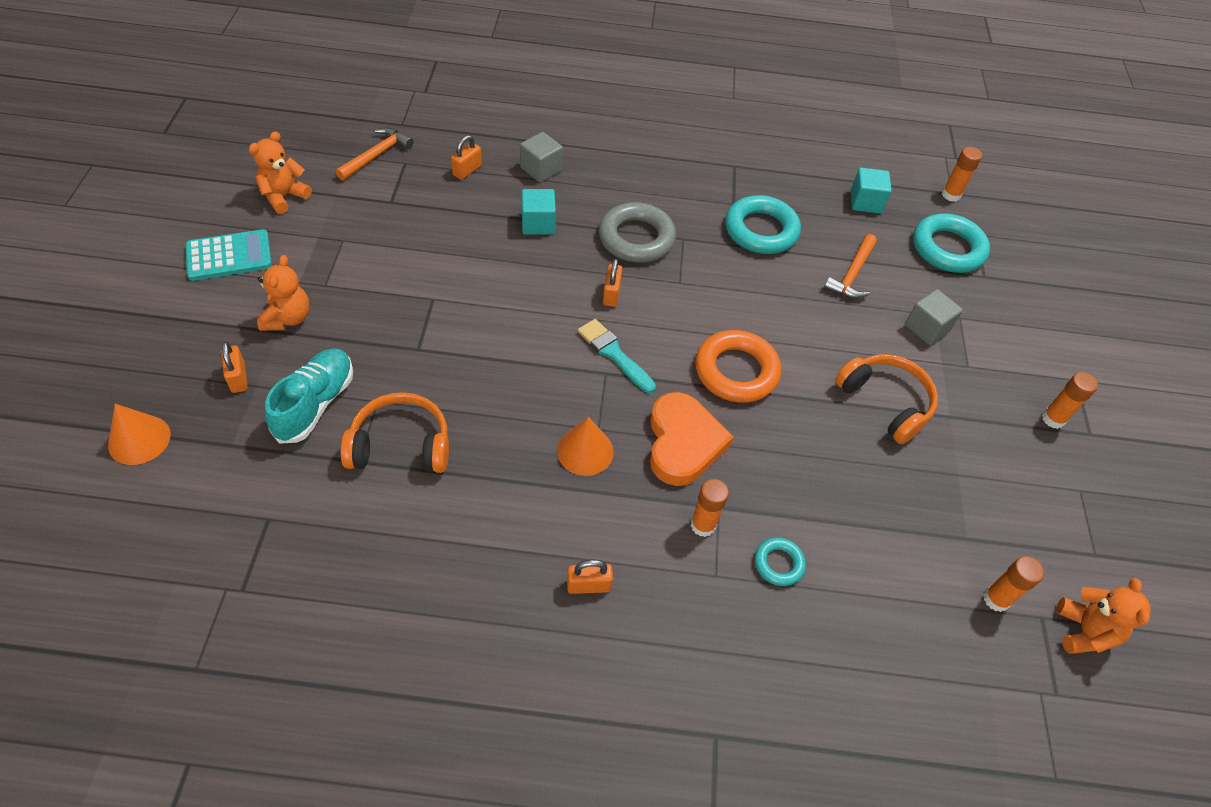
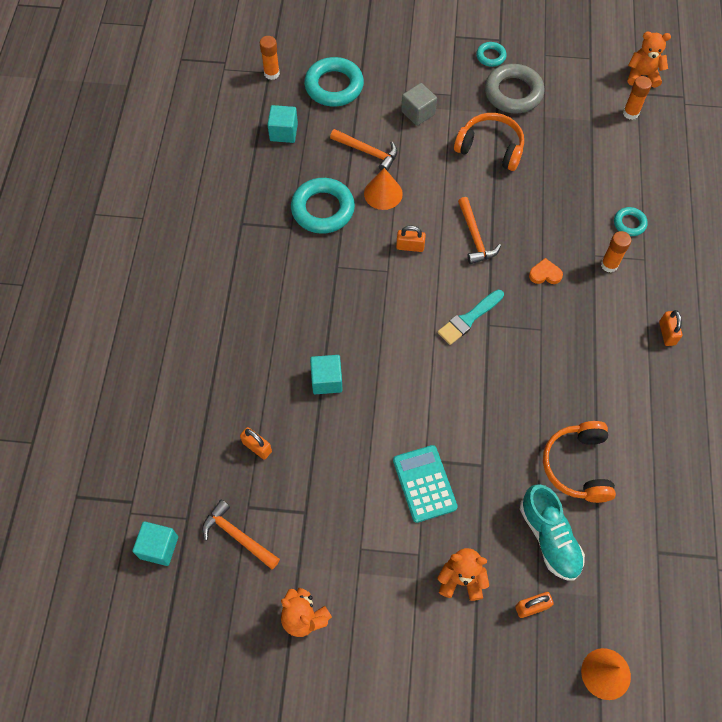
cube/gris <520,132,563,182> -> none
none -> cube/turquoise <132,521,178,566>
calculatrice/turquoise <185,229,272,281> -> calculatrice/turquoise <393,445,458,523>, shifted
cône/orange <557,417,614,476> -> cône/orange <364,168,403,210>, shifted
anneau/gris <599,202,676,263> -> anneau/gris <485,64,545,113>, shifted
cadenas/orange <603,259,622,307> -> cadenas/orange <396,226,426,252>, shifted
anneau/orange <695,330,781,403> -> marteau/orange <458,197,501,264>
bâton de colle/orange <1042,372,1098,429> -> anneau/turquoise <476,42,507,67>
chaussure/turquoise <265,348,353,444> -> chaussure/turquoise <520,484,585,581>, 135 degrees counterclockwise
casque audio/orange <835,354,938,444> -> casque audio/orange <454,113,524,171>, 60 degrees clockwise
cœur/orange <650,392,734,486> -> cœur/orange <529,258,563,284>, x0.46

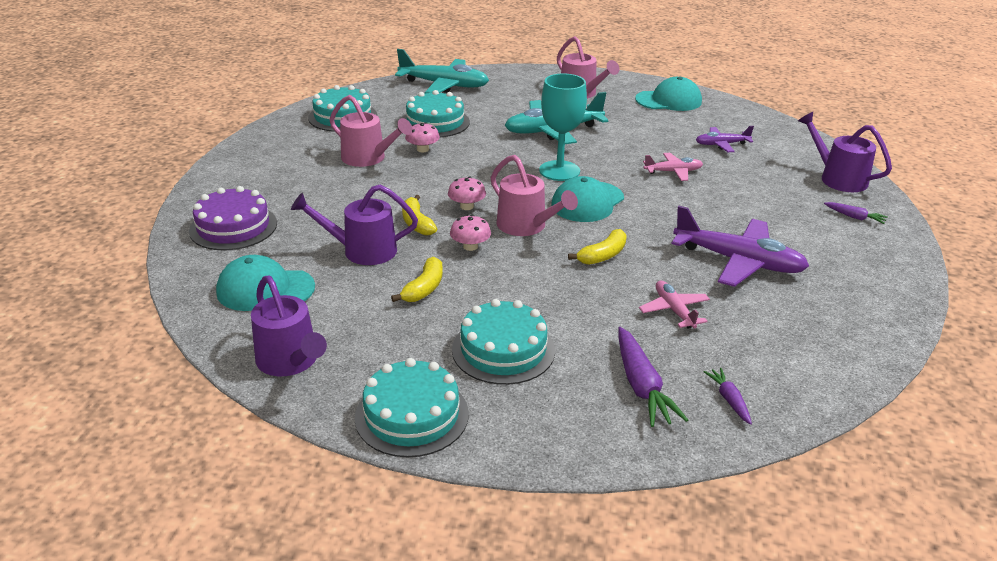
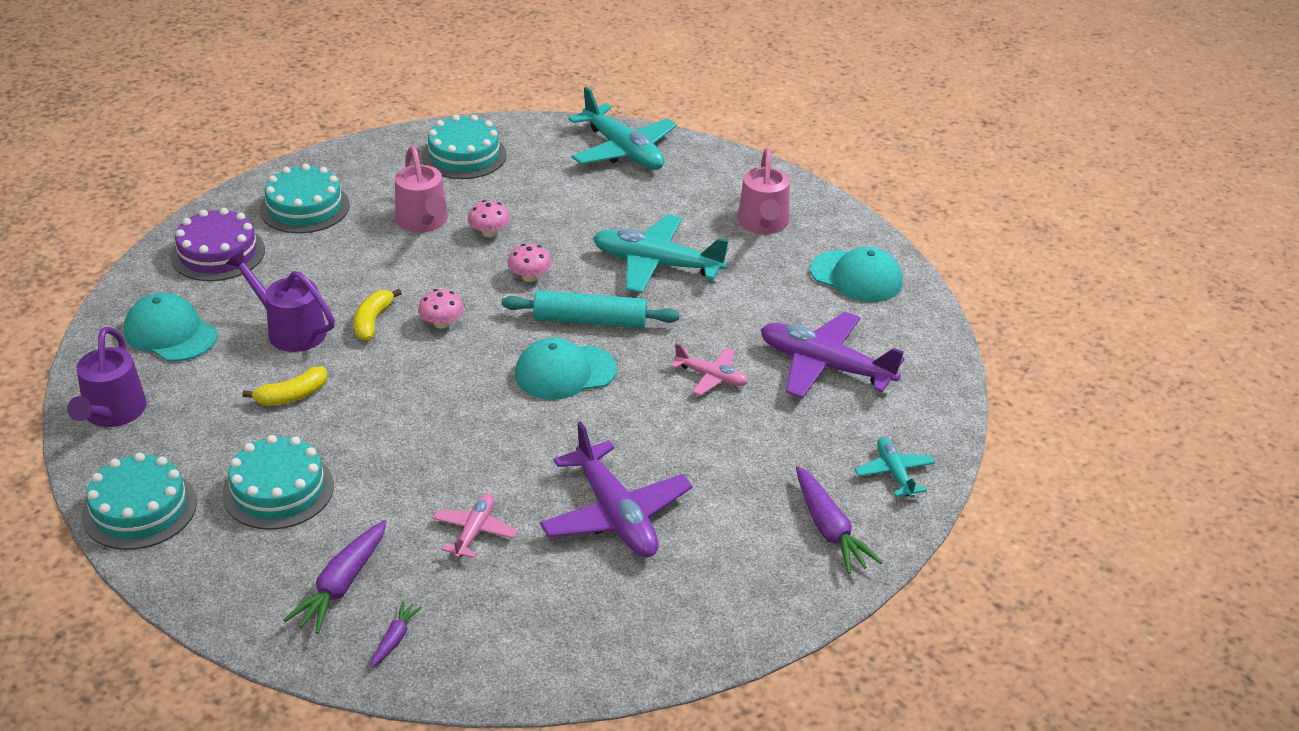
arrosoir/rose <491,155,578,236> -> none
banane/jaune <568,229,627,265> -> none
gâteau/turquoise <403,90,470,137> -> gâteau/turquoise <260,164,350,233>, shifted
champignon/rose <450,215,491,251> -> champignon/rose <508,244,551,282>, shifted
verre à pied/turquoise <539,74,587,181> -> rouleau à pâtisserie/turquoise <502,290,680,328>
arrosoir/violet <798,112,892,192> -> avion/turquoise <855,437,935,498>
avion/violet <696,126,754,152> -> avion/violet <760,312,905,398>, x1.87
carotte/violet <824,202,888,224> -> carotte/violet <796,466,882,574>, x1.83

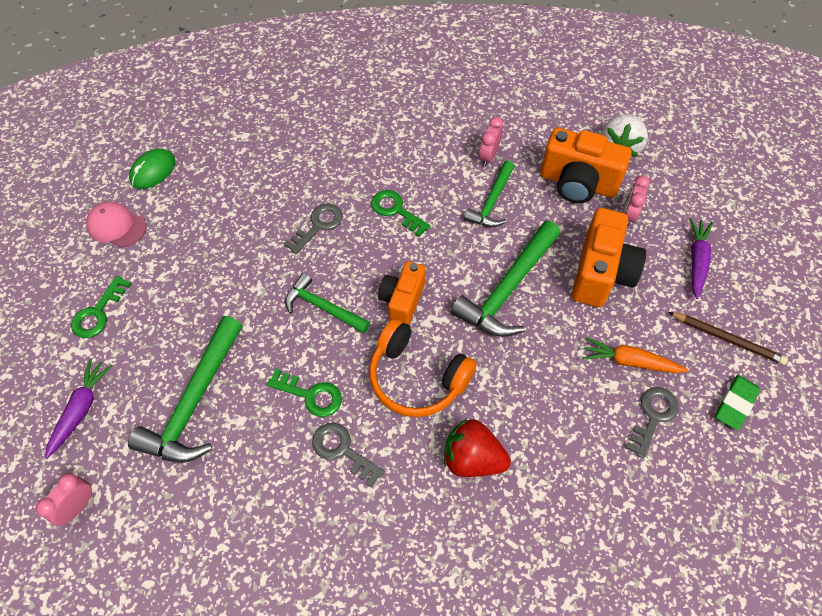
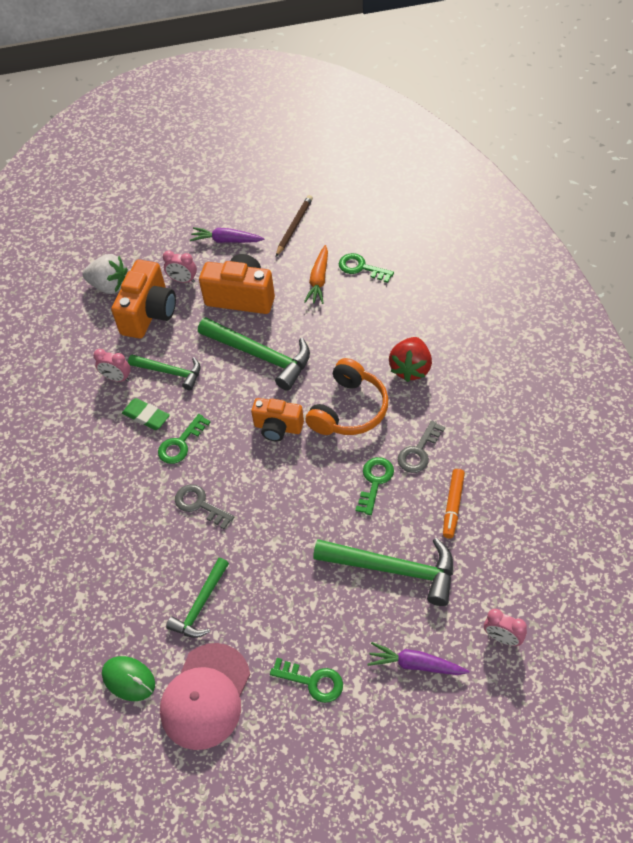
none -> feutre/orange <443,469,465,539>
marteau/vert <285,273,370,333> -> marteau/vert <166,558,229,638>, shifted
gomme/vert <715,375,760,430> -> gomme/vert <122,398,170,430>, shifted
clé/gris <625,387,679,458> -> clé/vert <339,253,394,283>
casquette/rose <86,202,146,248> -> casquette/rose <160,643,250,750>, x1.63

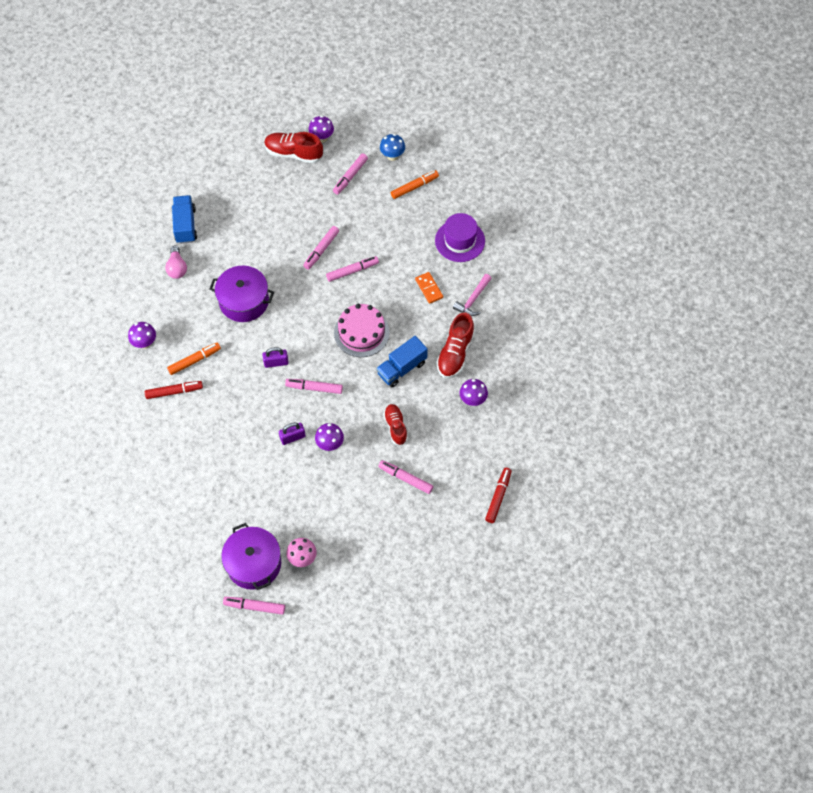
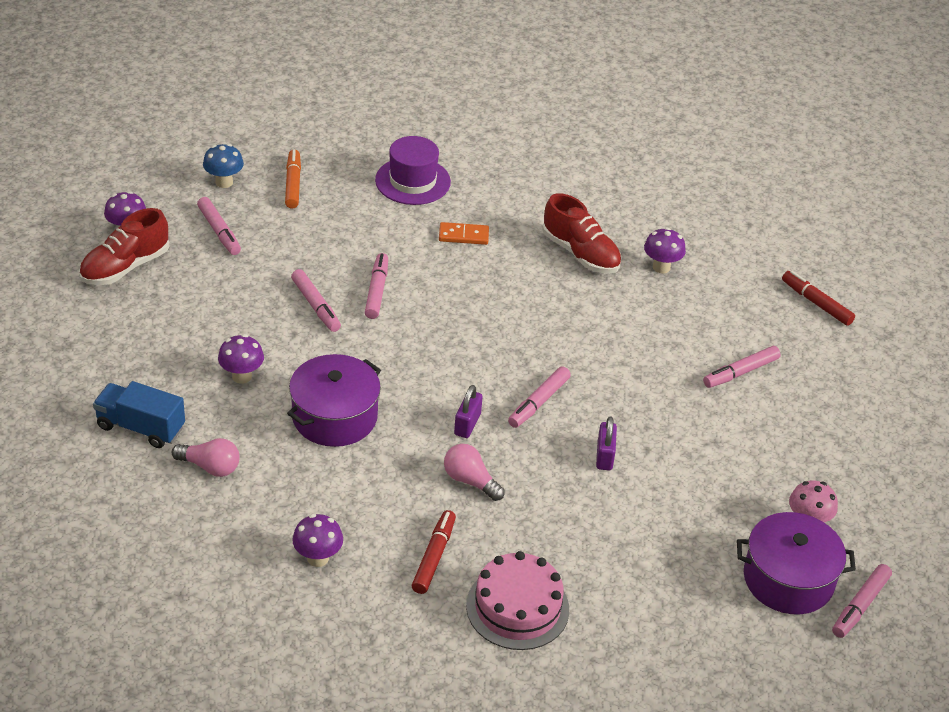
feutre/orange <167,342,221,375> -> none
camion/bleu <377,336,428,387> -> none
chaussure/rouge <383,404,408,446> -> none
marteau/rose <453,274,492,316> -> none
none -> ampoule/rose <444,444,505,501>
champignon/violet <315,423,344,451> -> champignon/violet <218,334,264,384>, shifted
gâteau/rose <334,304,390,357> -> gâteau/rose <466,551,569,650>, shifted

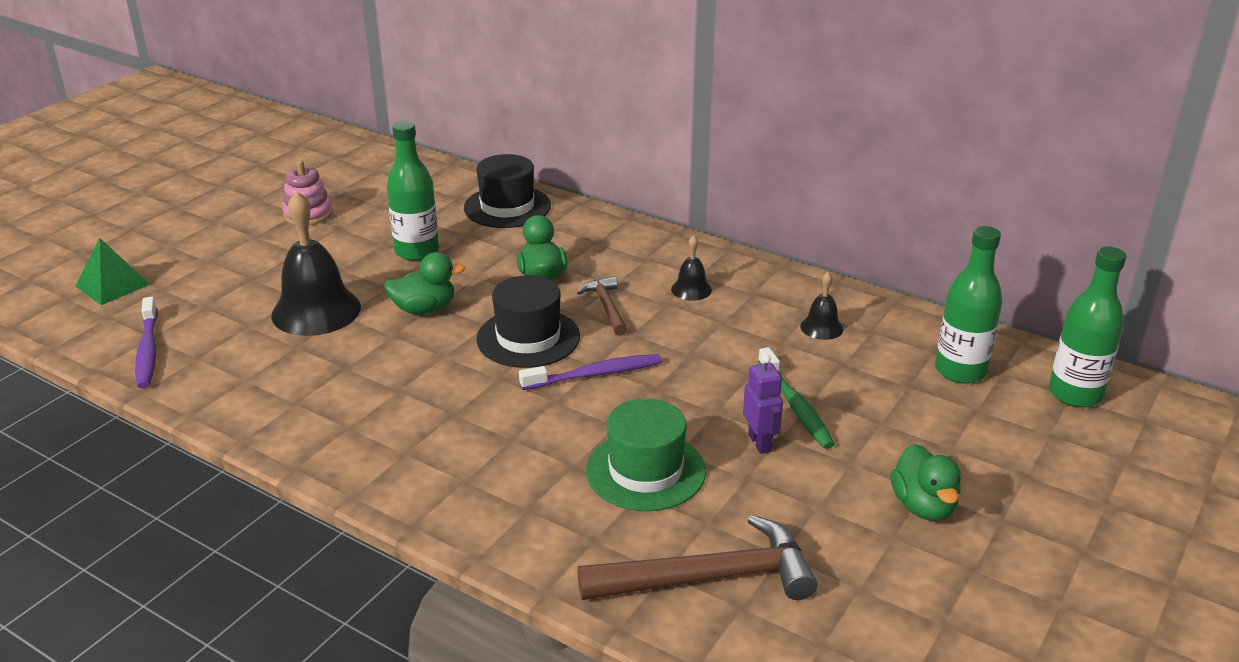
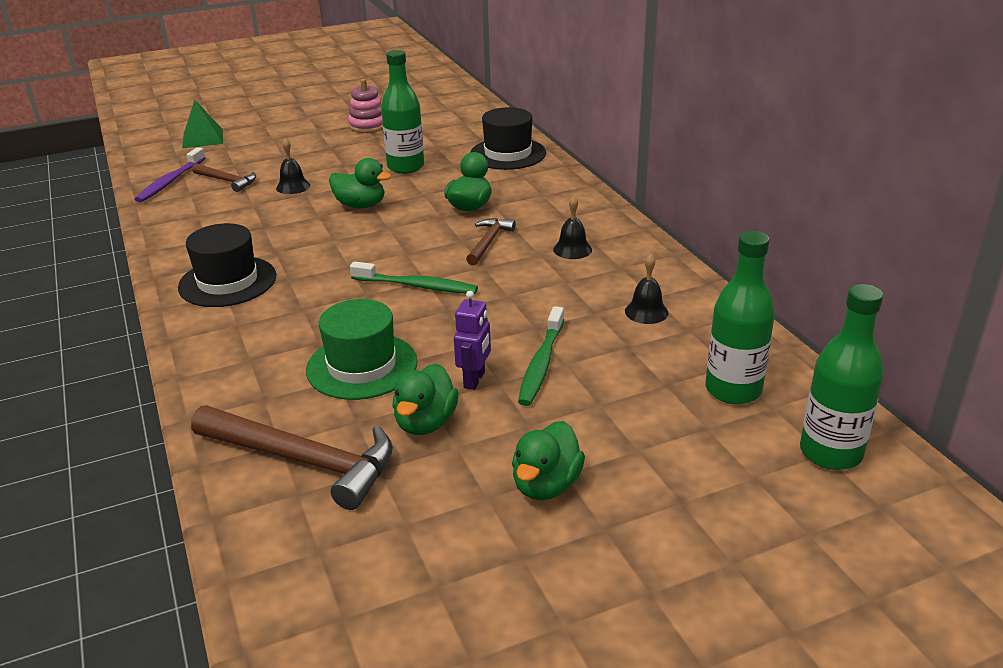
none -> marteau/marron <192,163,256,192>
none -> canard/vert <392,363,459,435>
chapeau/noir <476,275,580,368> -> chapeau/noir <178,223,276,307>, shifted
brosse à dents/violet <519,354,662,390> -> brosse à dents/vert <350,261,478,294>
cloche/noir <271,191,361,336> -> cloche/noir <276,138,310,194>, x0.48

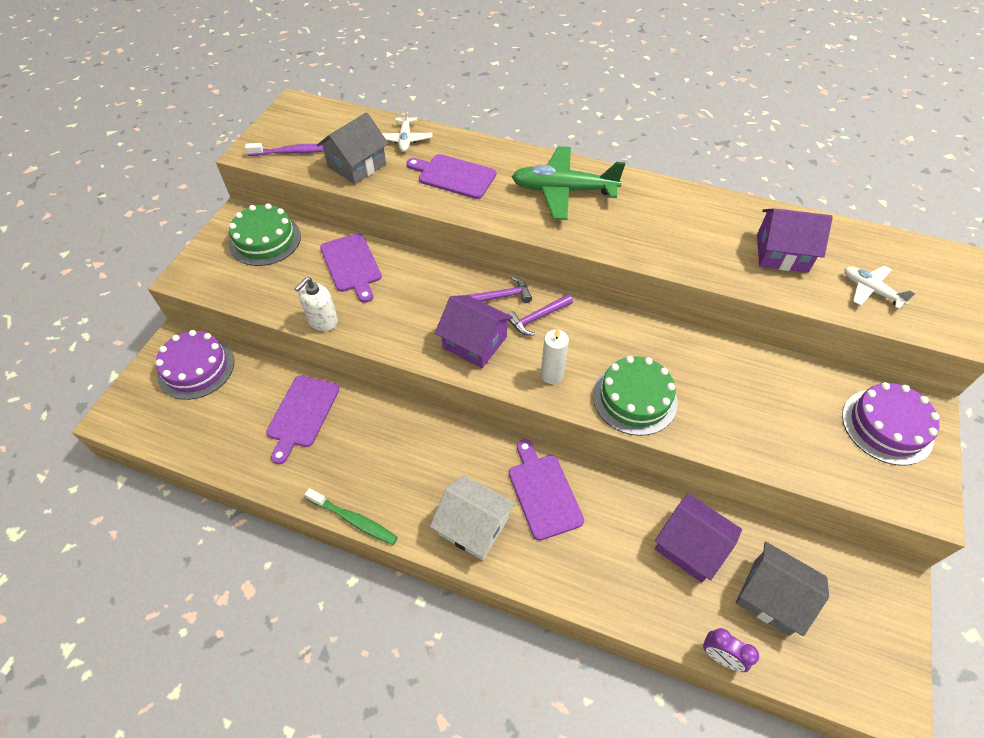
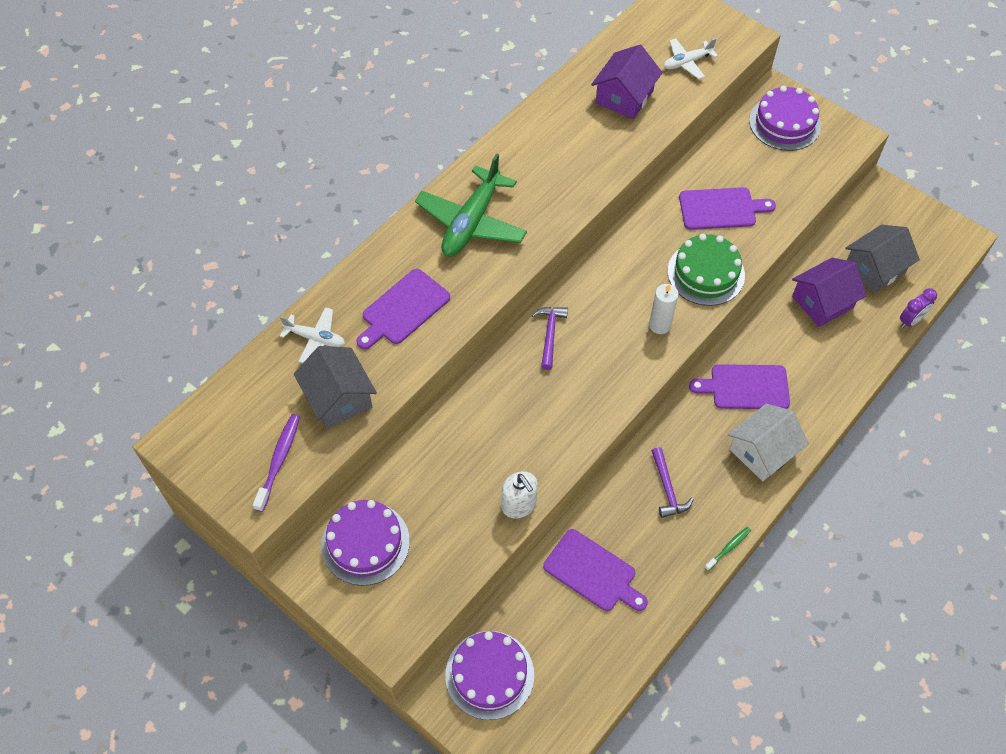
maison/violet <435,295,513,368> -> none
planche à découper/violet <320,233,382,303> -> planche à découper/violet <679,187,776,230>, shifted
marteau/violet <508,294,573,336> -> marteau/violet <652,447,694,518>, shifted
gâteau/vert <229,203,301,266> -> gâteau/violet <321,500,410,586>
brosse à dents/vert <305,488,398,545> -> brosse à dents/vert <704,527,751,571>, x0.63

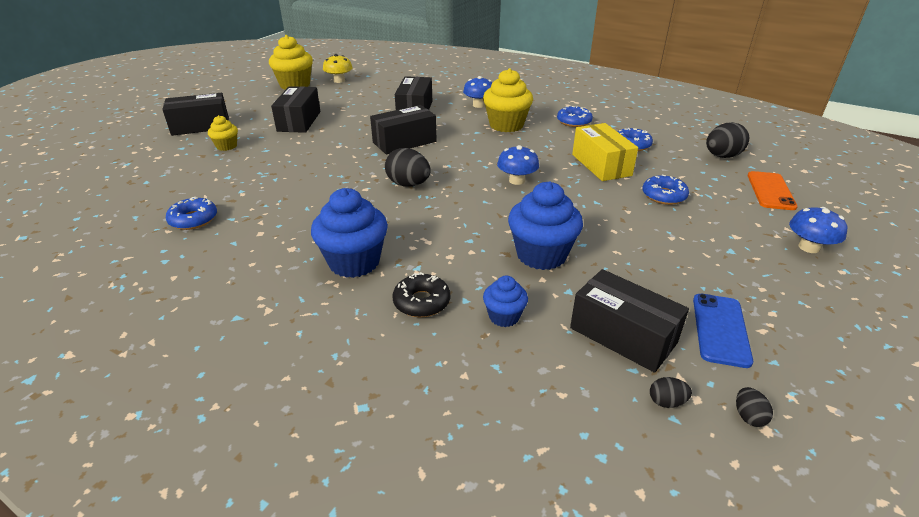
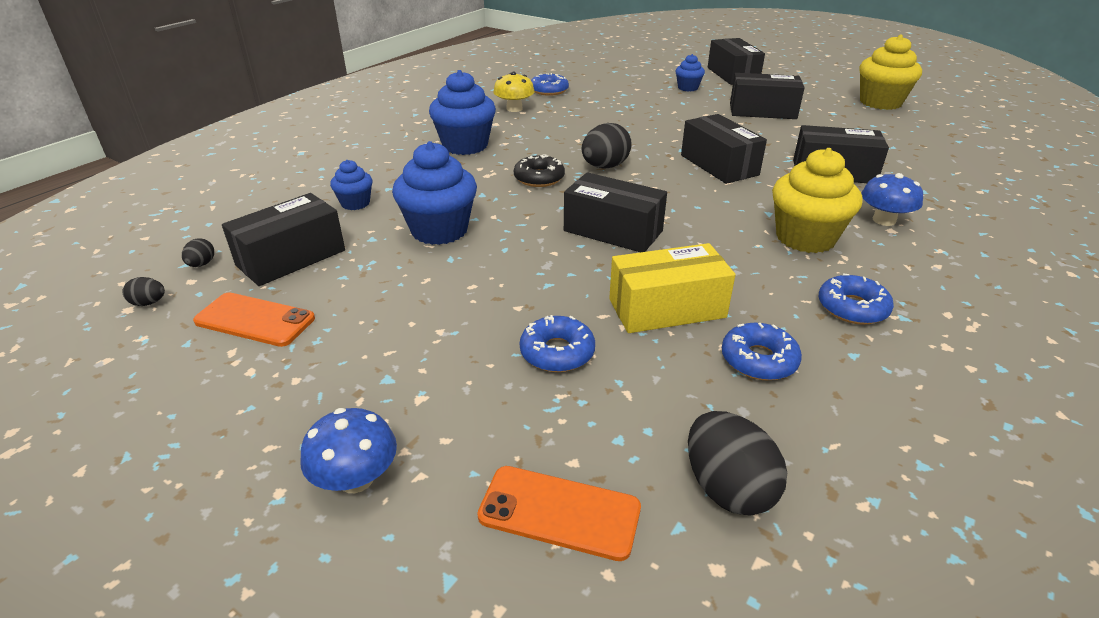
champignon/jaune <323,54,353,83> -> champignon/jaune <493,72,534,112>, shifted
beignet/noir <392,272,450,317> -> beignet/noir <514,154,565,187>, shifted
champignon/bleu <497,145,539,185> -> boîte/noir <564,172,667,252>
muffin/jaune <208,115,238,151> -> muffin/bleu <675,54,705,92>
téléphone/bleu <693,294,753,368> -> téléphone/orange <193,293,315,347>

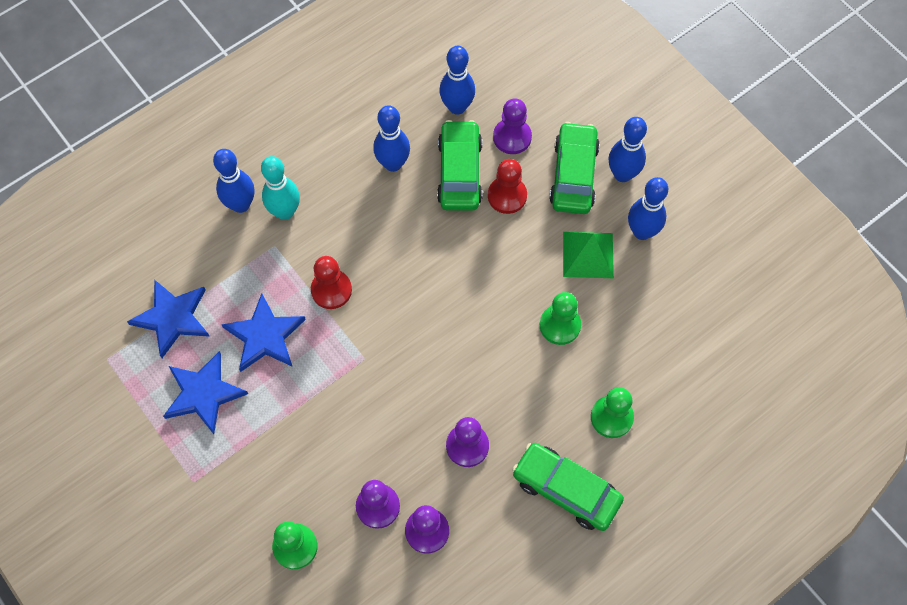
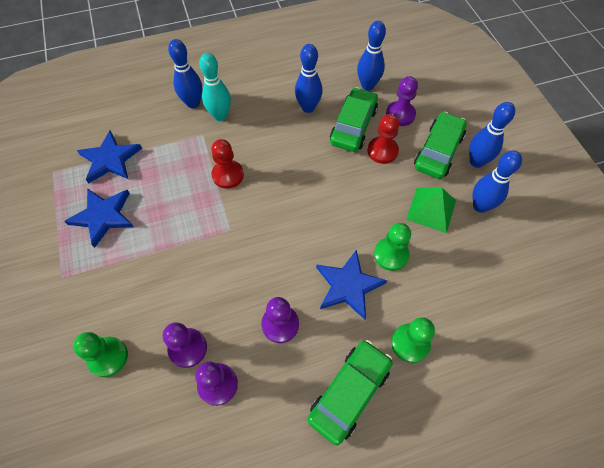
étoile/bleu <221,293,306,372> -> étoile/bleu <316,250,387,320>, shifted
voiture/vert <512,443,624,531> -> voiture/vert <307,340,393,445>, 75 degrees clockwise

